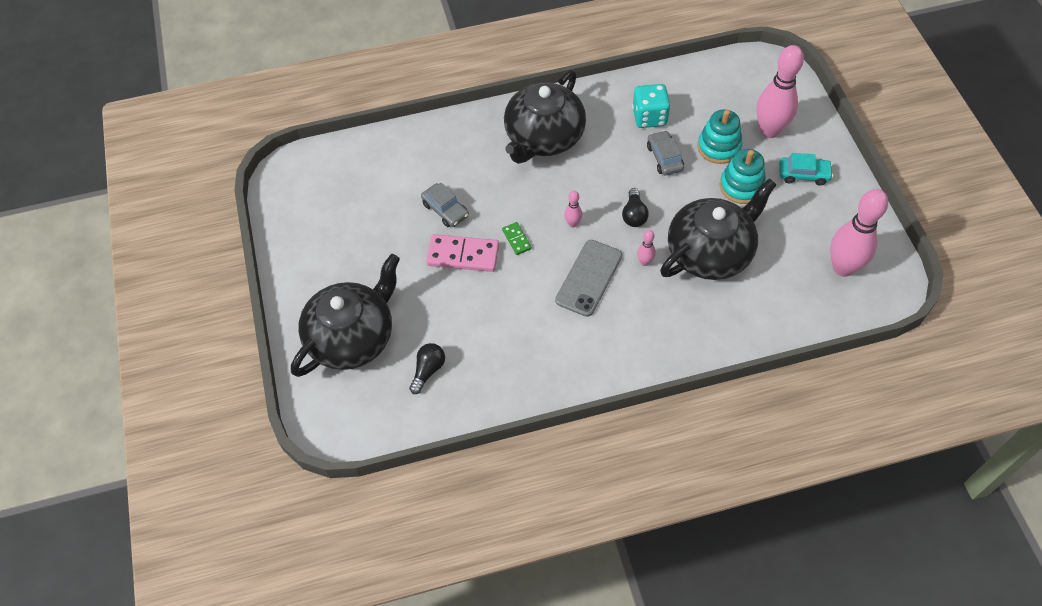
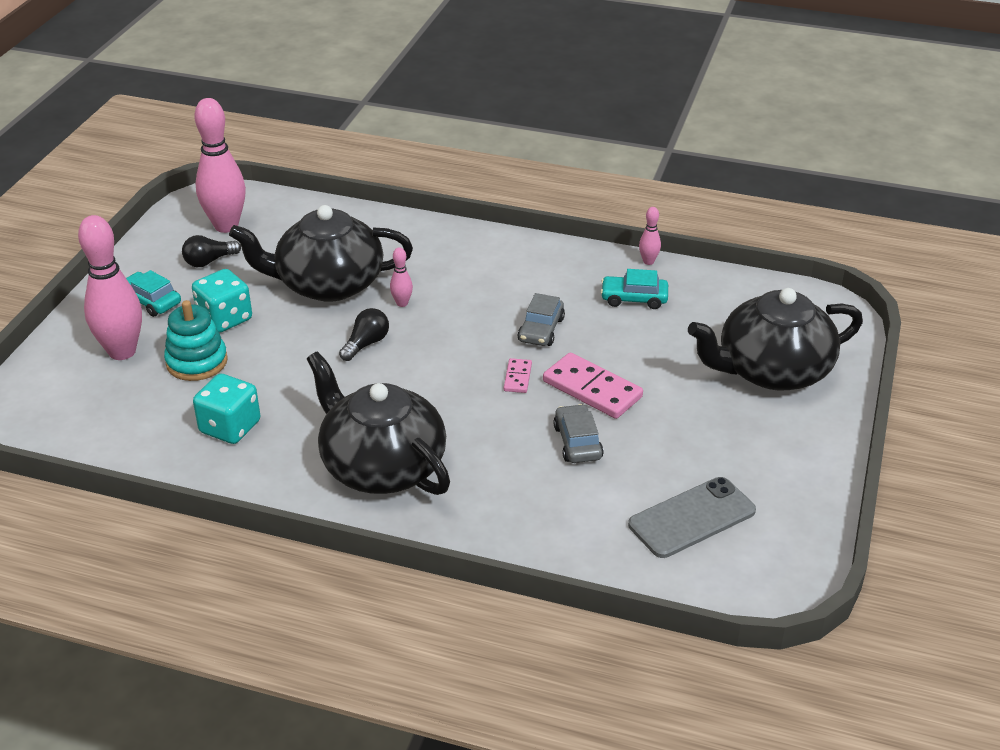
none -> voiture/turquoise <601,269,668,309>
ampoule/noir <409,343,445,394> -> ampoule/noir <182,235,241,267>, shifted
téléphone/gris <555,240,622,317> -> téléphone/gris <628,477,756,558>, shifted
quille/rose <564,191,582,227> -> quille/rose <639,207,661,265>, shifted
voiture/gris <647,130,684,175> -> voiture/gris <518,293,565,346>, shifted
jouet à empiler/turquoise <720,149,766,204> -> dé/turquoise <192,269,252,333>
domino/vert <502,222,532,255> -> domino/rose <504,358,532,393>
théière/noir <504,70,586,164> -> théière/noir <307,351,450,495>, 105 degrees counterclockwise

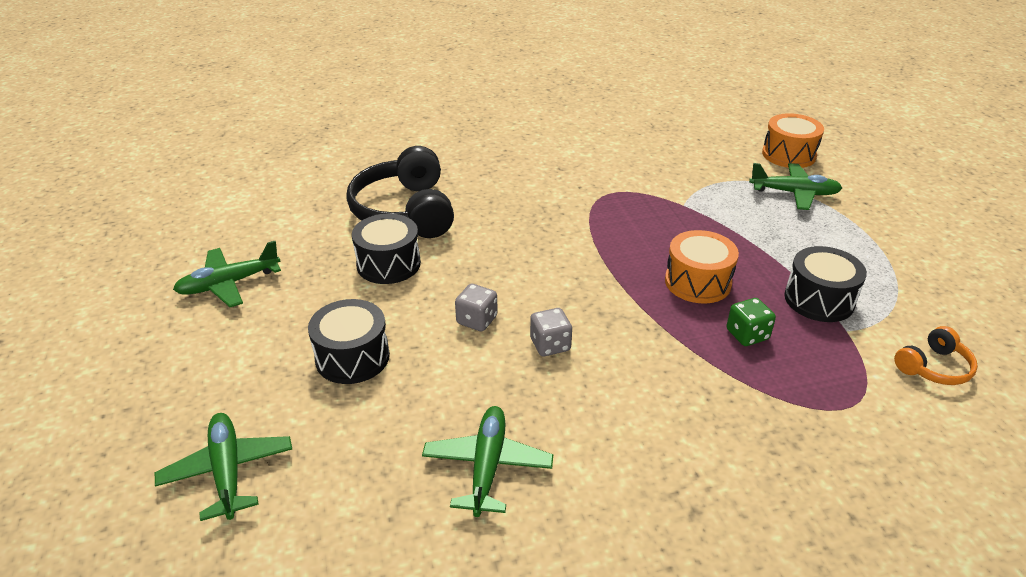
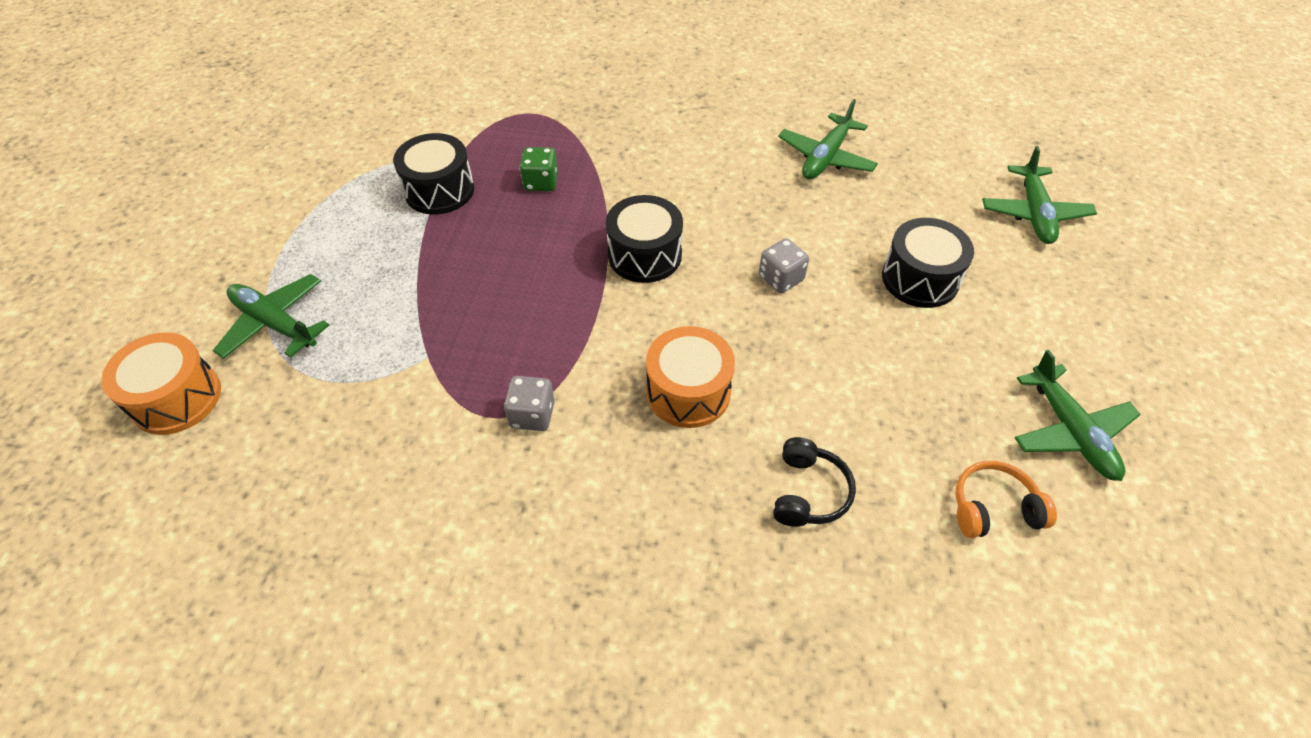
tambour/noir <352,214,421,284> -> tambour/noir <606,195,683,283>, shifted
dé/gris <530,308,572,356> -> dé/gris <504,376,555,431>, shifted
tambour/orange <665,230,739,304> -> tambour/orange <646,326,735,428>, shifted
casque audio/orange <894,326,978,385> -> casque audio/orange <956,461,1057,538>, shifted
avion/vert <173,241,281,307> -> avion/vert <1015,350,1141,481>, 75 degrees clockwise
casque audio/noir <346,146,454,238> -> casque audio/noir <773,437,856,527>, x0.49

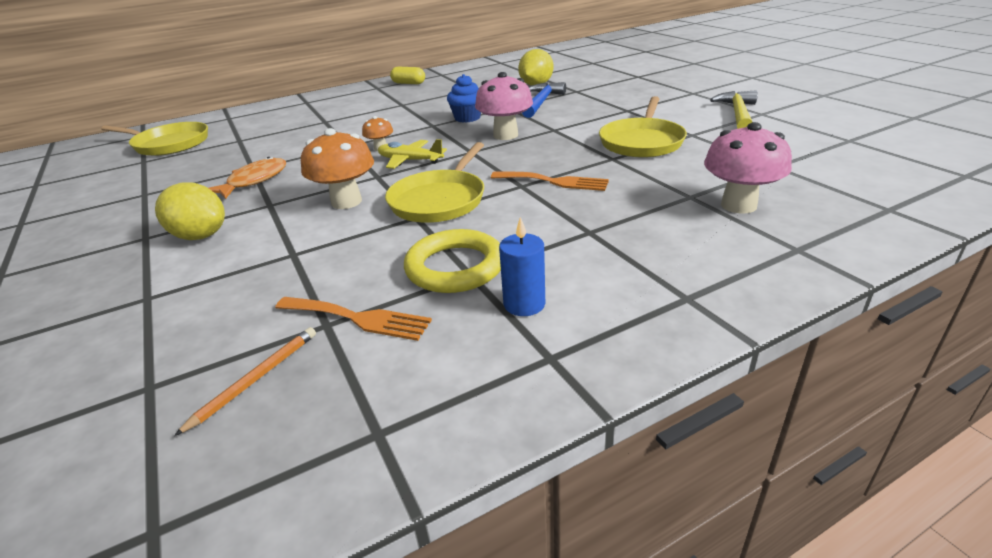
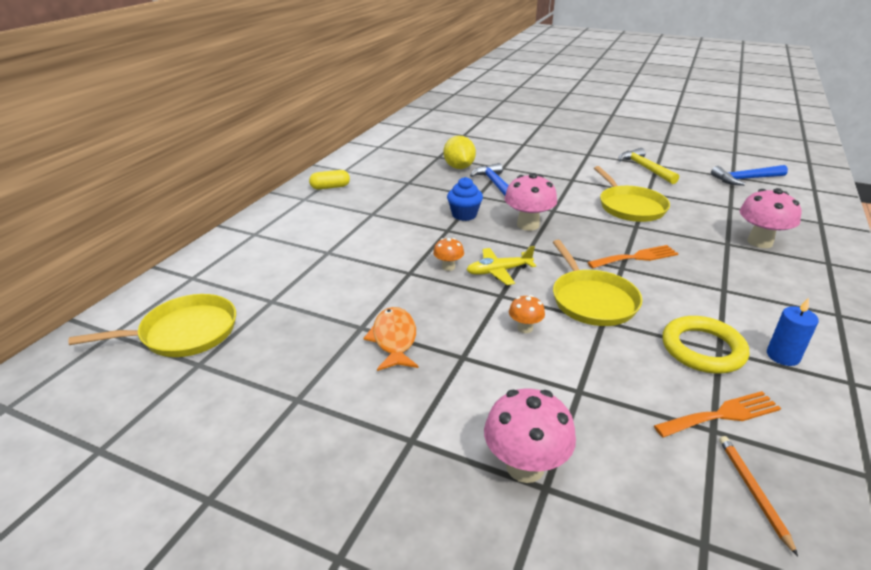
citron/jaune <155,182,225,240> -> none
none -> champignon/rose <484,389,576,483>
none -> marteau/bleu <711,165,788,186>
champignon/orange <301,128,374,209> -> champignon/orange <509,295,545,333>, x0.53

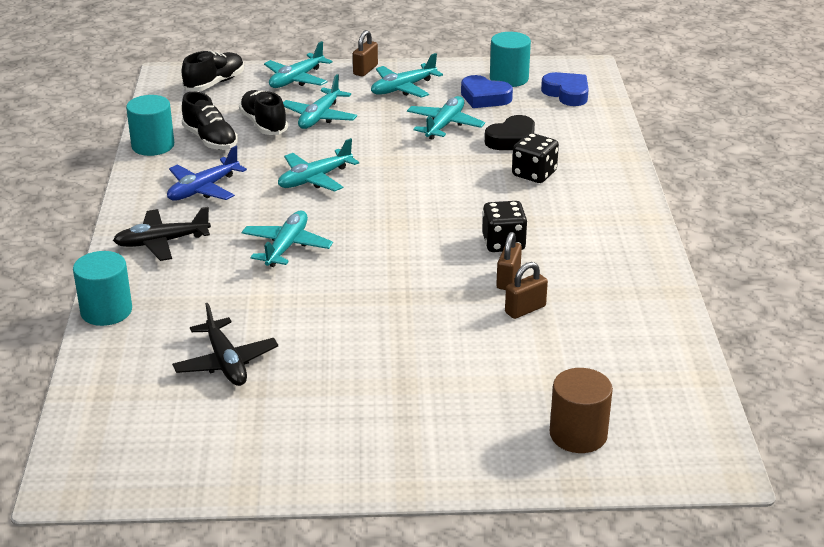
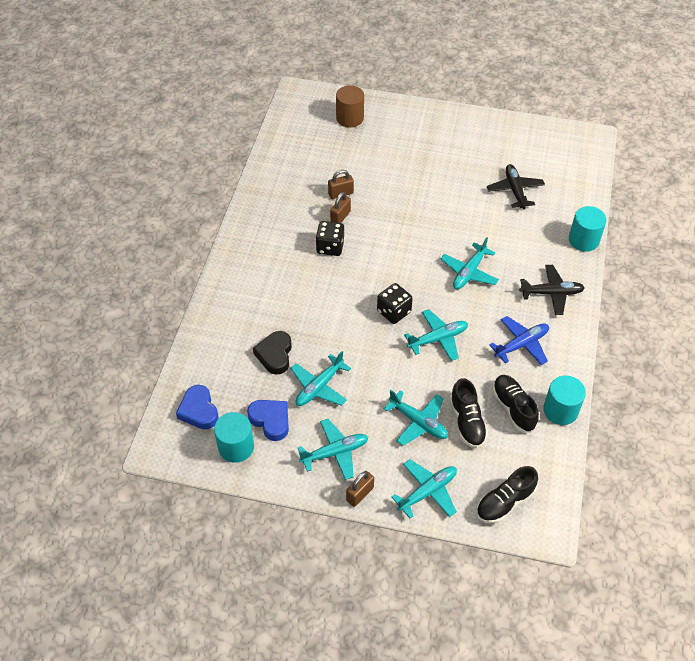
dé/noir <512,133,559,183> -> dé/noir <377,283,413,324>, shifted
avion/turquoise <283,74,357,129> -> avion/turquoise <384,390,448,446>, 90 degrees clockwise
cœur/noir <485,115,535,150> -> cœur/noir <253,331,292,374>, 60 degrees counterclockwise

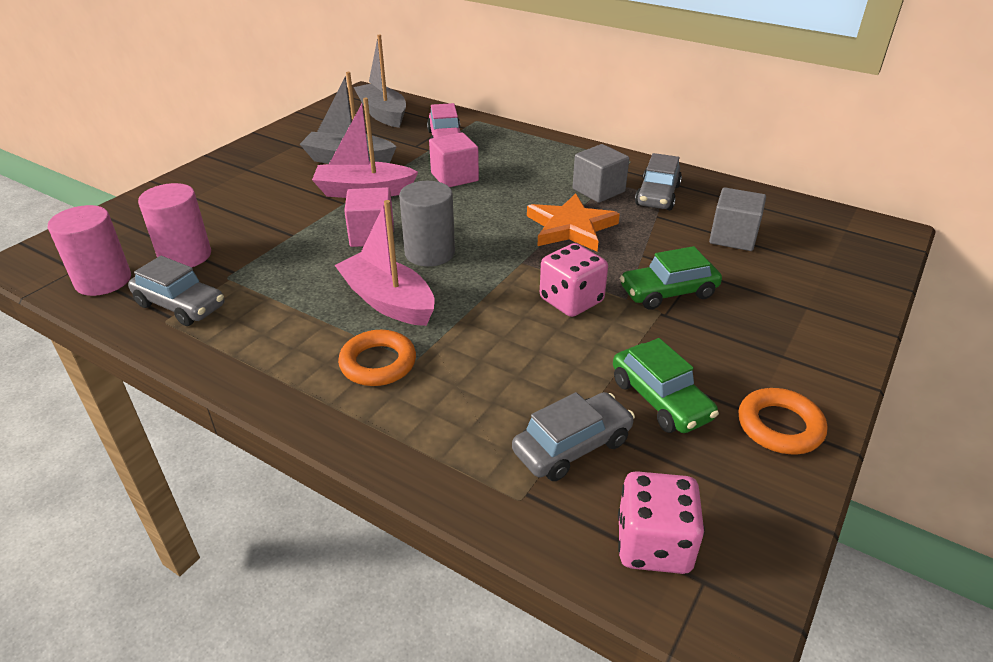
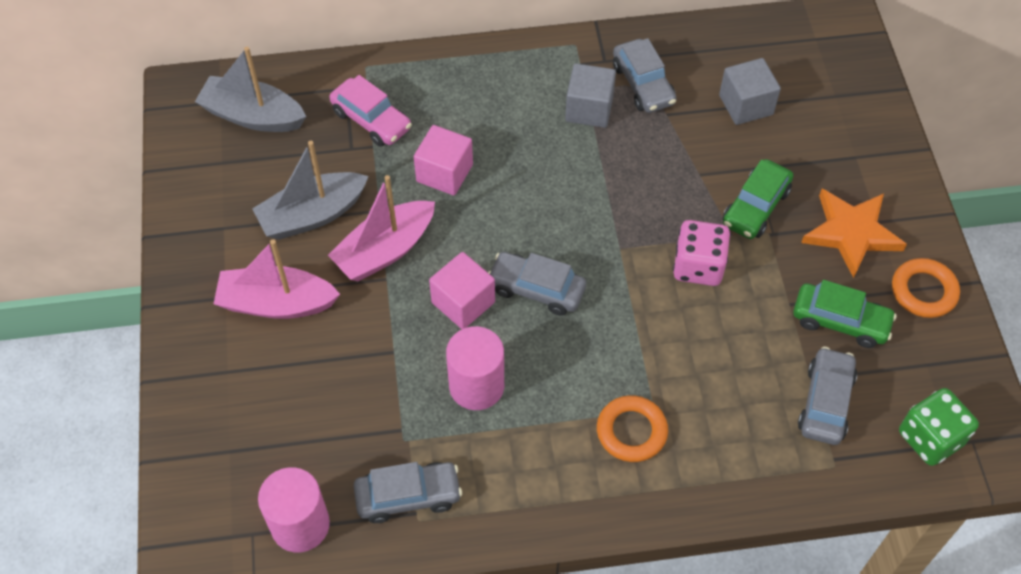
cylindre/rose <138,183,211,267> -> cylindre/rose <446,326,504,410>, shifted
bateau/rose <335,200,435,326> -> bateau/rose <214,239,340,319>, shifted
étoile/orange <527,193,620,251> -> étoile/orange <801,189,907,278>, shifted
cylindre/gris <399,181,455,267> -> voiture/gris <488,252,586,316>
dé/rose <618,471,705,574> -> dé/vert <899,388,979,466>

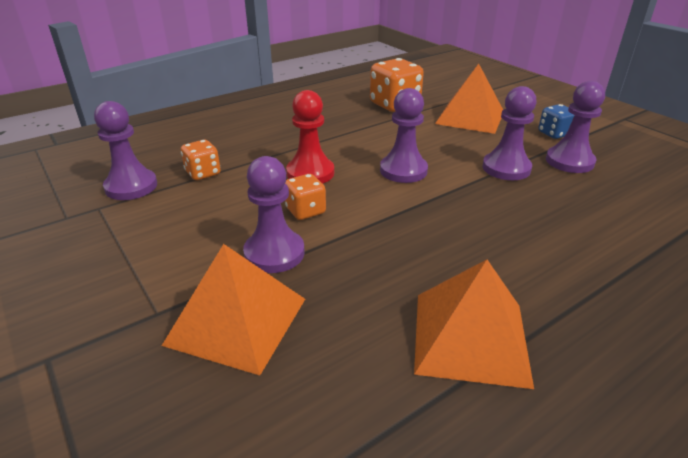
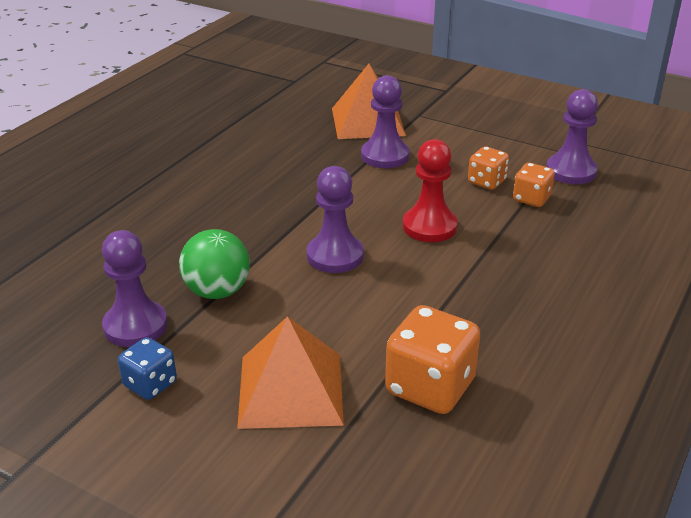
pyramide/orange <414,259,534,389> -> none
dé/orange <285,174,326,220> -> dé/orange <468,146,509,190>, shifted
pion/violet <482,86,536,180> -> balle/vert <179,229,250,299>

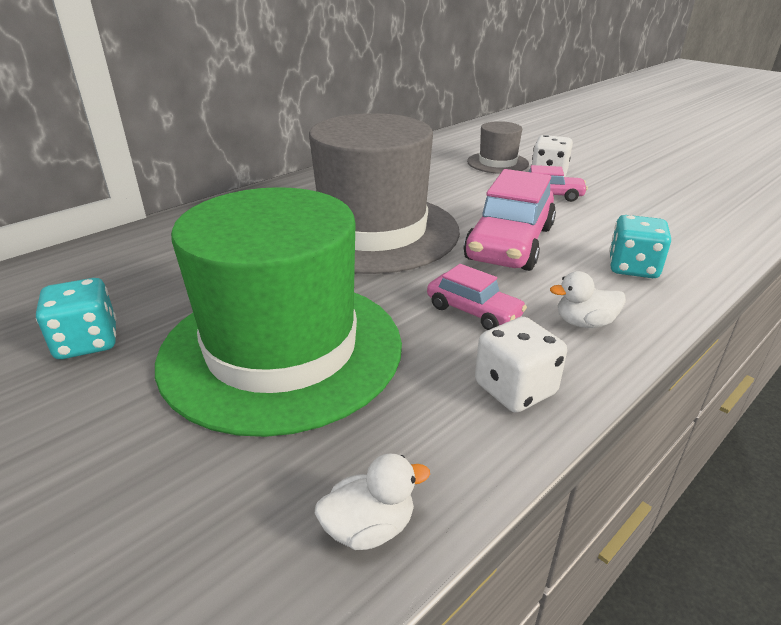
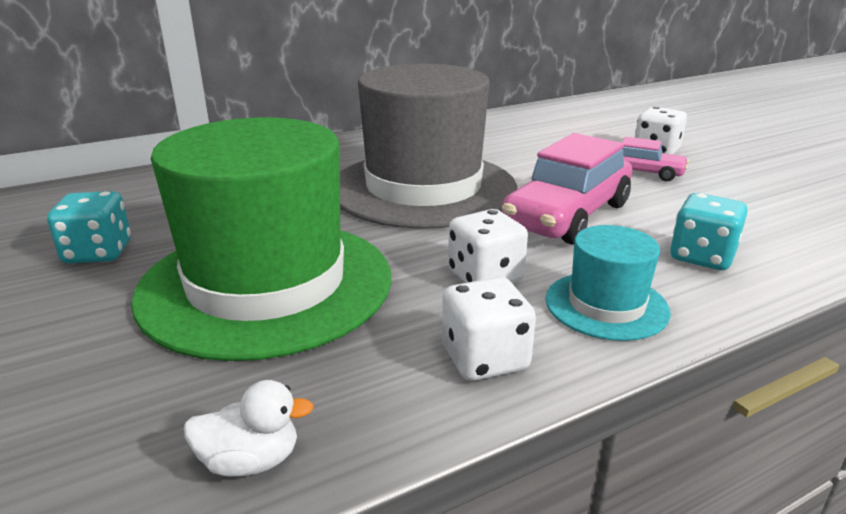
chapeau/gris <467,121,529,174> -> none
voiture/rose <427,264,527,330> -> dé/blanc <448,209,528,283>
canard/blanc <550,271,626,328> -> chapeau/turquoise <545,225,671,341>

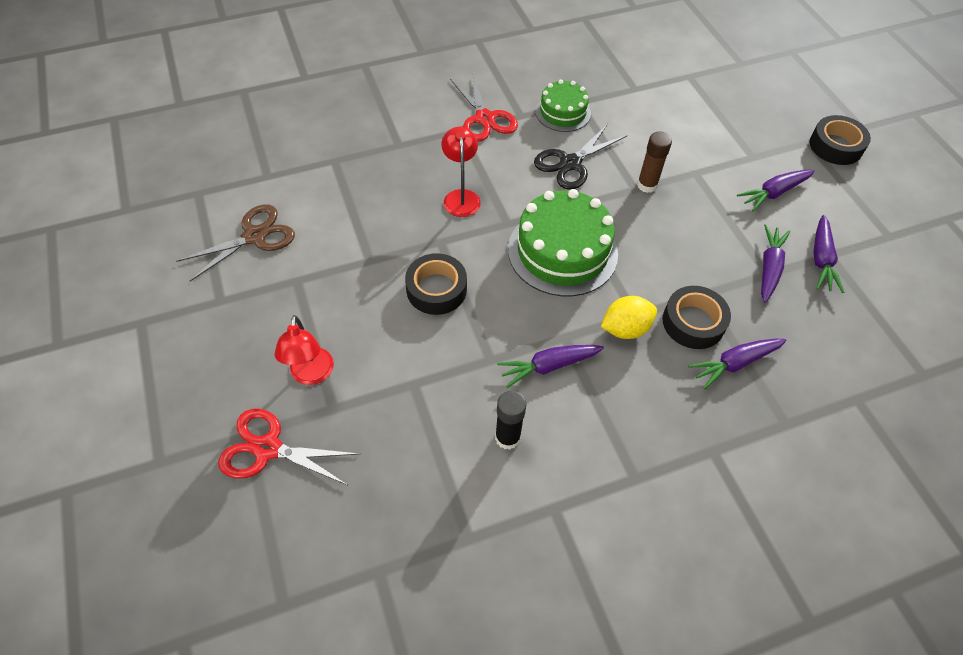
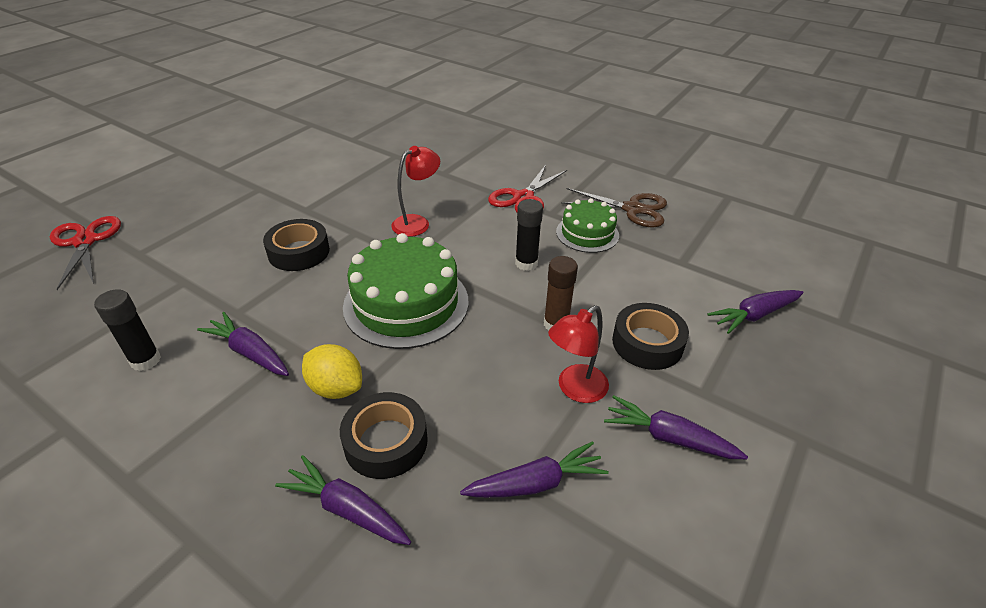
ciseaux/marron <176,204,295,281> -> ciseaux/marron <561,188,667,227>, shifted
lampe/rouge <275,315,334,385> -> lampe/rouge <548,305,609,403>, shifted
ruban adhésif/noir <810,115,871,165> -> ruban adhésif/noir <612,303,689,370>, shifted
carotte/violet <813,215,844,293> -> carotte/violet <708,290,804,334>, shifted
ciseaux/noir <534,124,627,190> -> bâton de colle/noir <515,199,543,271>

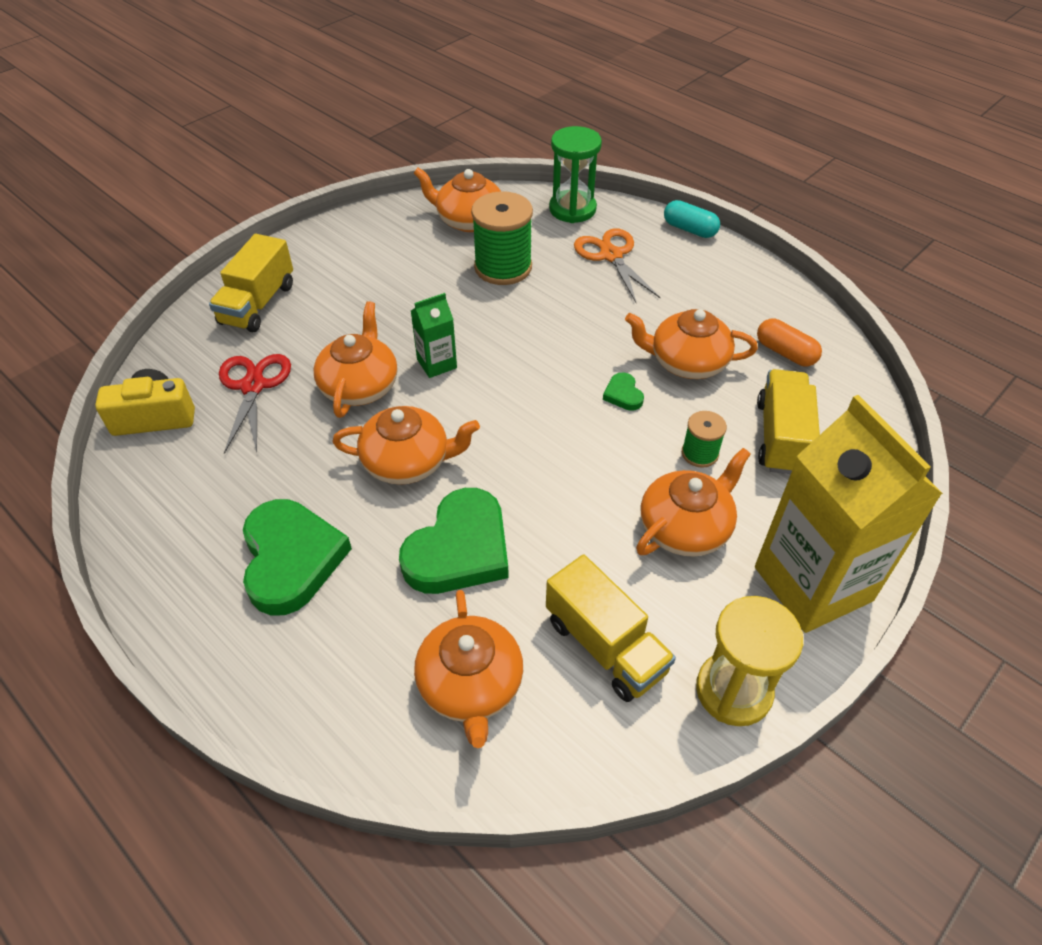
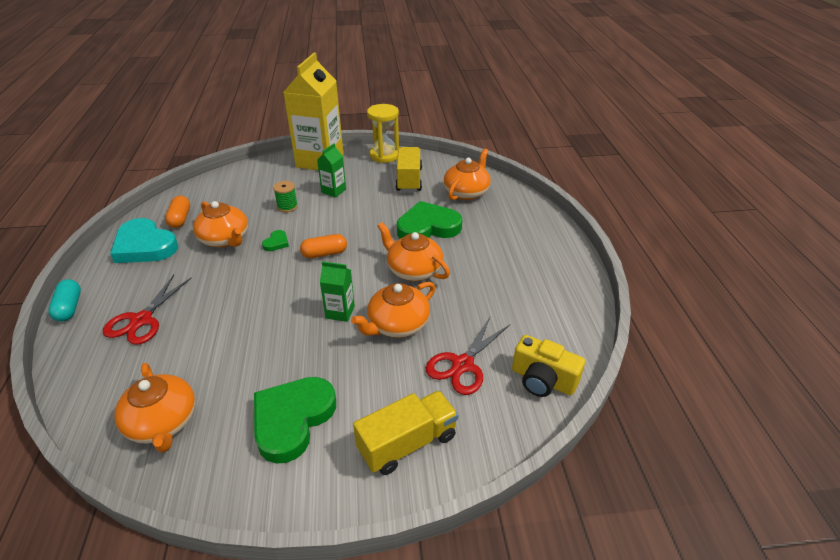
bobine/vert <471,191,533,285> -> none
sablier/vert <549,126,602,223> -> none
camion/jaune <757,369,820,474> -> none
none -> cœur/turquoise <110,218,178,263>
none -> gélule/orange <300,234,347,258>
cœur/vert <243,499,352,616> -> cœur/vert <254,377,336,464>, shifted
théière/orange <636,448,751,557> -> brique de lait/vert <317,143,346,198>
ciseaux/orange <574,228,661,302> -> ciseaux/rouge <103,275,191,345>

